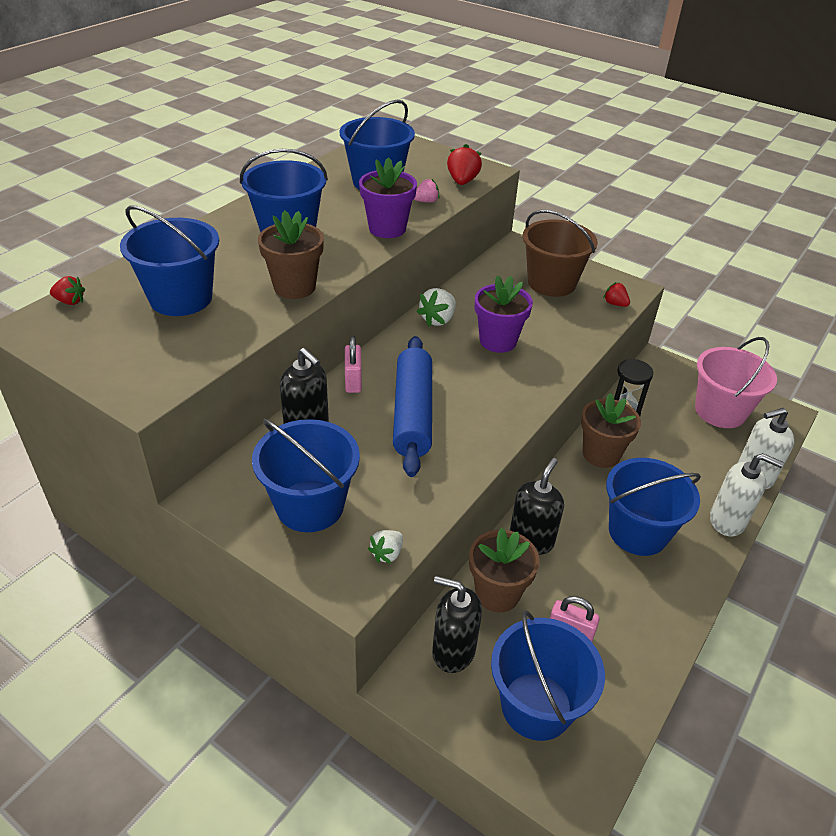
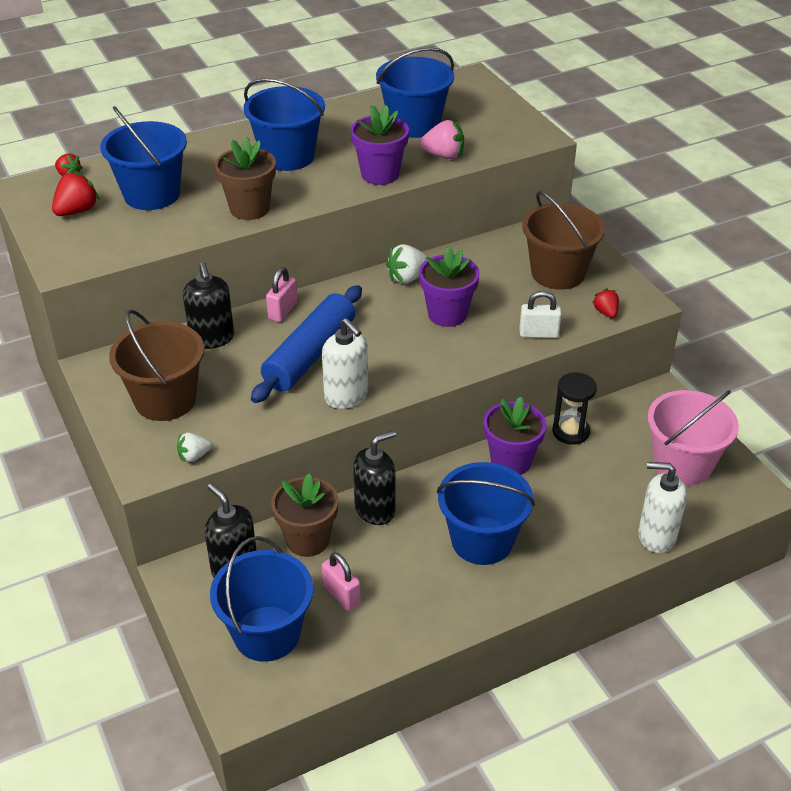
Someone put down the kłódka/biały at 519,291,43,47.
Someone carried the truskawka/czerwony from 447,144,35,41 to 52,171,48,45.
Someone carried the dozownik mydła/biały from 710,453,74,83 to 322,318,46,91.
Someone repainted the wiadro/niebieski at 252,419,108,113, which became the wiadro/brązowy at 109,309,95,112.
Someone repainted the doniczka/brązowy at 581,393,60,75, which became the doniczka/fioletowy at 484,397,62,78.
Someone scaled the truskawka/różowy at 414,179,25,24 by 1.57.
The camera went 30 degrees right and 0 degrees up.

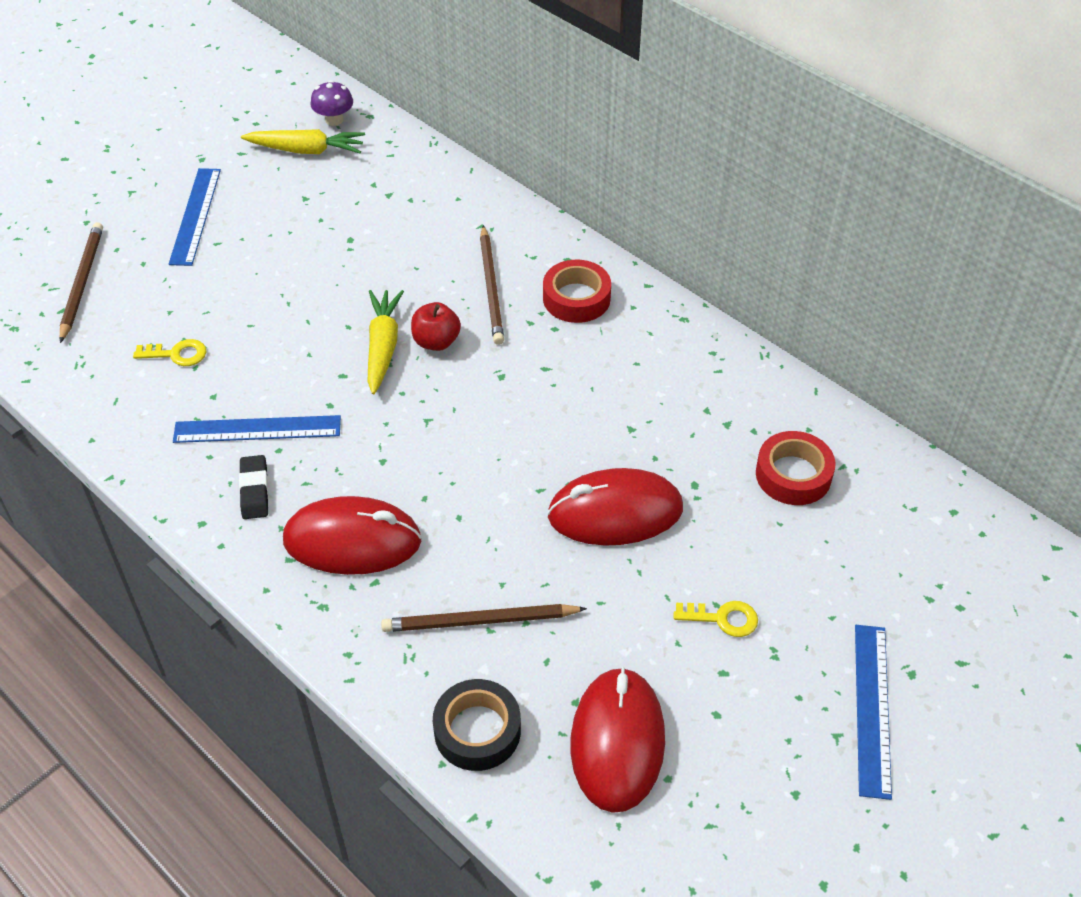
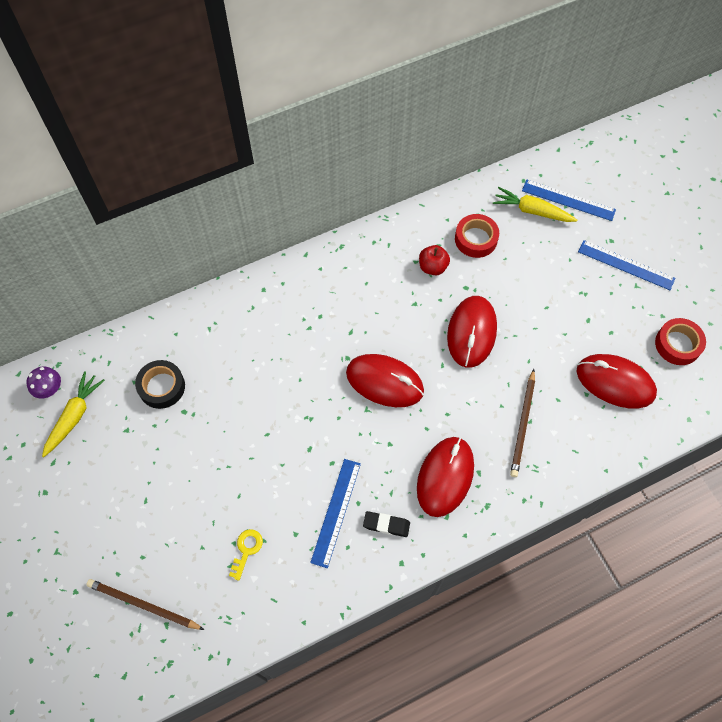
Someone took away the ołówek/brązowy at 480,225,24,120.
Someone took away the klucz/żółty at 674,601,84,36.
Someone put down the myszka/czerwony at 346,354,78,53.
Someone carried the linijka/niebieski from 169,168,52,98 to 522,180,94,41.
Someone carried the marchewka/żółty from 367,290,37,104 to 493,187,84,35.
Someone carried the jabłko/czerwony from 411,302,50,49 to 419,245,31,30.
Someone carried the taśma klejąca/czarny from 433,679,88,92 to 135,360,50,49.
Someone carried the taśma klejąca/czerwony from 543,260,68,63 to 655,318,51,47.
The camera went 70 degrees left and 15 degrees up.

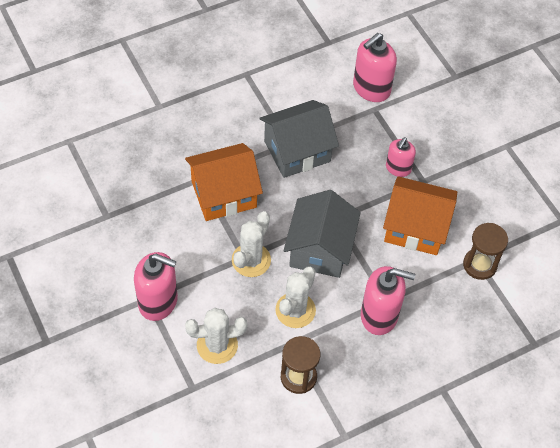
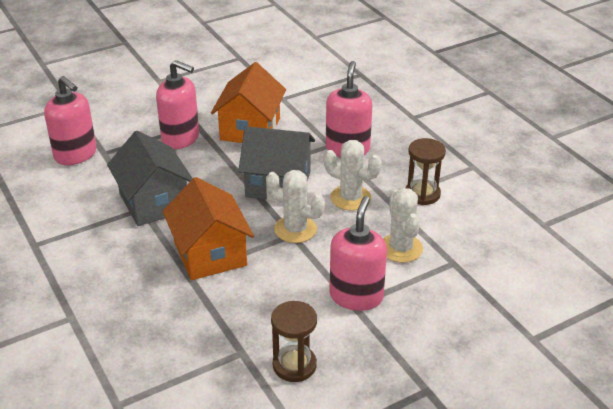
Someone carried the klepsydra/brązowy from 463,223,45,57 to 271,301,46,81.
Someone scaled the dozownik mydła/różowy at 386,137,30,40 by 1.63.
The camera went 90 degrees left and 20 degrees down.

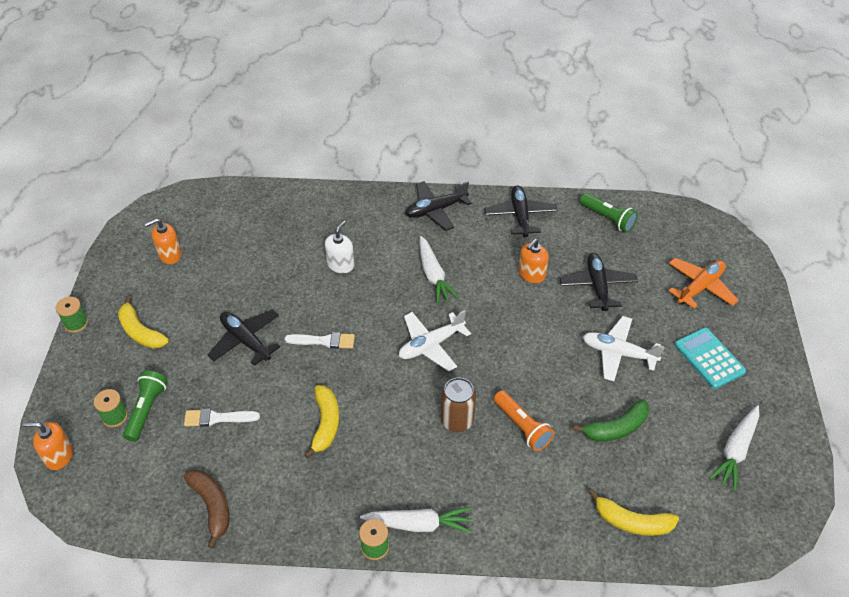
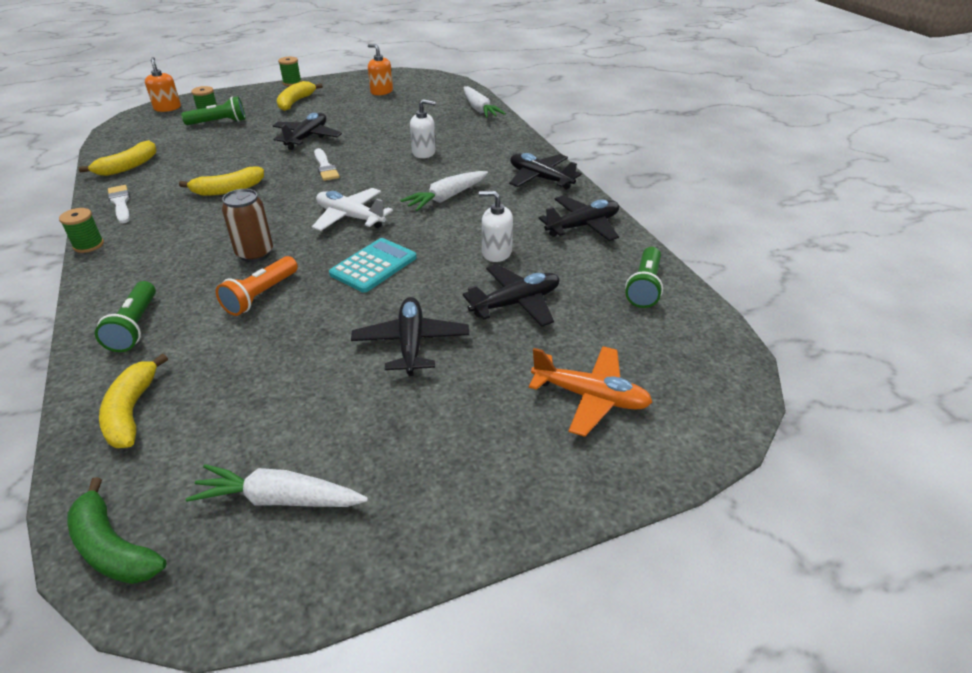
Someone put down the latarka/zielony at 95,281,61,71.
Someone carried the pędzel/biały from 184,408,76,19 to 108,185,22,38.
Someone carried the marchewka/biały from 360,507,113,26 to 463,86,43,32.
Someone carried the banan/zielony from 573,399,76,42 to 67,477,99,107.
Someone carried the kalkulator/turkusowy from 675,328,71,61 to 329,238,88,55.
Someone repainted the banan/brązowy at 184,470,45,79, which became the banan/żółty at 79,140,78,36.
Someone repainted the dozownik mydła/pomarańczowy at 518,239,31,44, which became the dozownik mydła/biały at 479,191,34,71.
Someone repainted the samolot/biały at 583,316,82,65, which became the samolot/czarny at 351,297,118,79.
The camera went 65 degrees right and 10 degrees down.

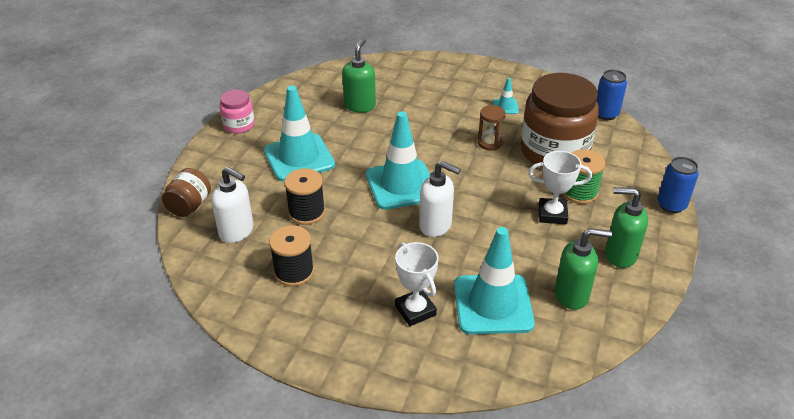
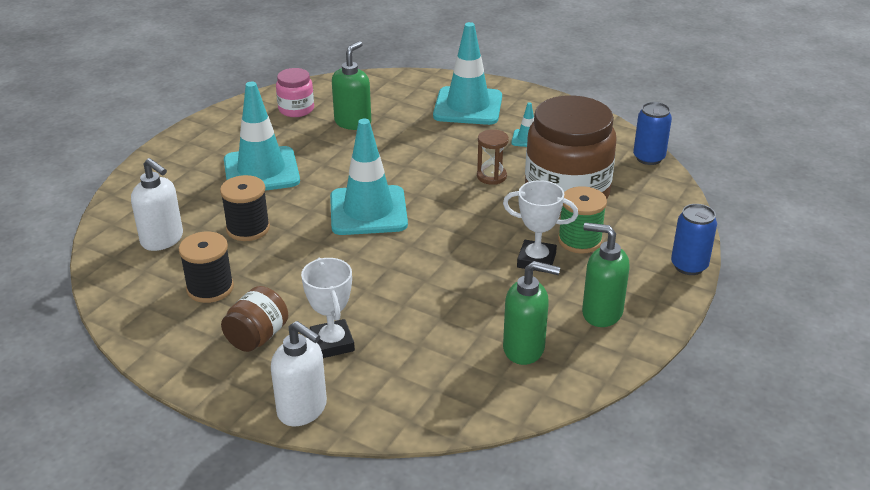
Someone carried the słoik/brązowy from 162,168,49,49 to 221,286,67,66.
Someone carried the słoik/różowy from 219,89,36,45 to 276,68,38,49.
Someone carried the dozownik mydła/biały from 419,161,42,76 to 271,321,56,105.
Someone carried the pachołek/turkusowy from 454,227,81,107 to 433,22,69,103.
The camera went 10 degrees right and 5 degrees down.

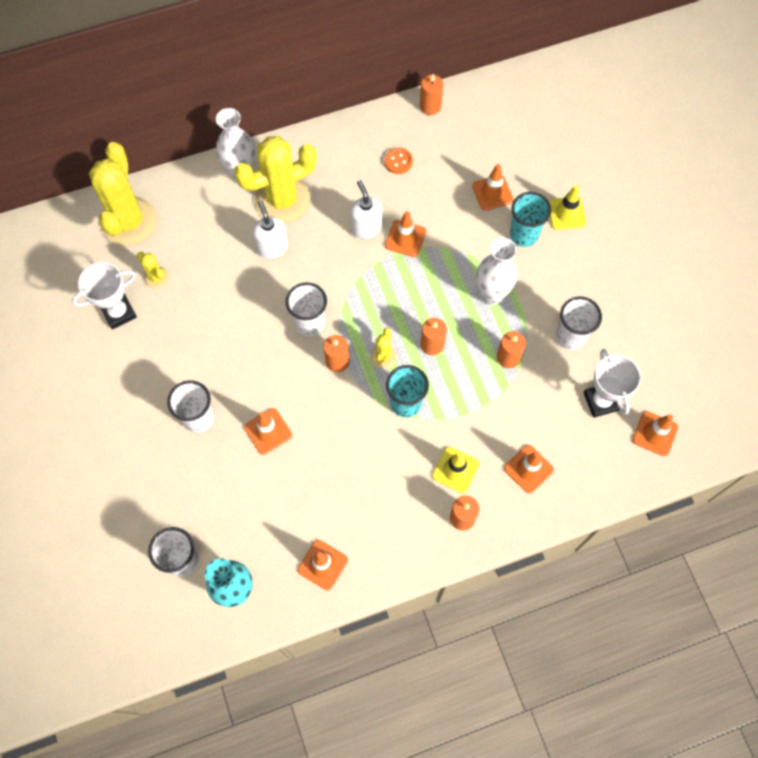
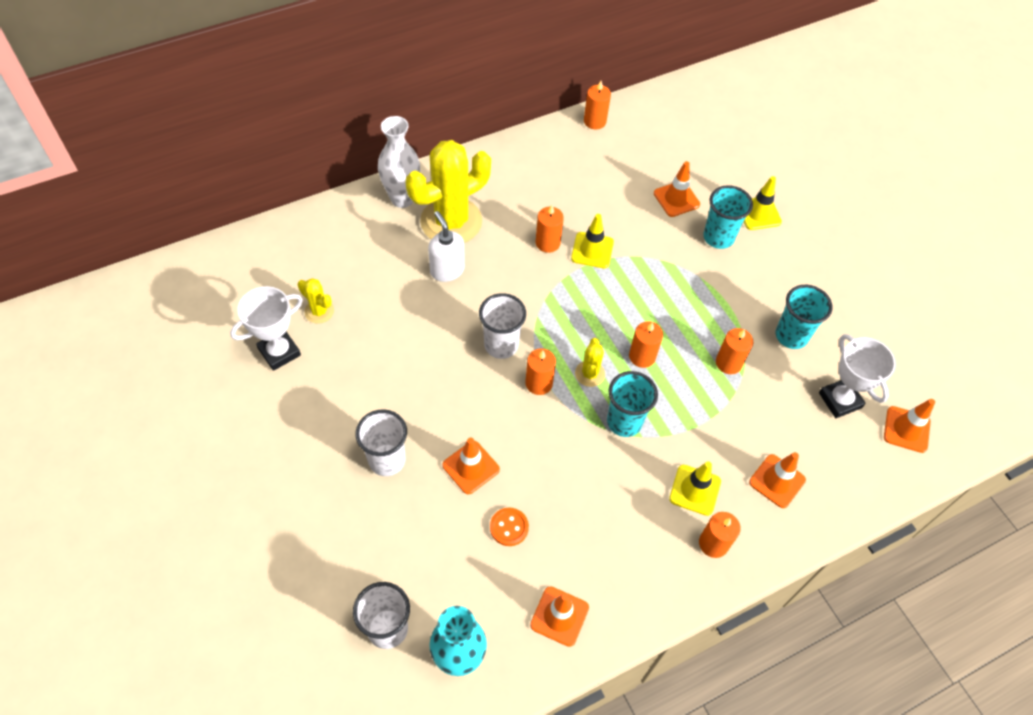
Someone took away the kaktus/żółty at 89,142,68,104.
Someone took away the wazon/biały at 476,237,41,68.
Someone carried the guzik/pomarańczowy from 384,148,29,26 to 490,507,39,39.
Someone swapped the dozownik mydła/biały at 350,180,32,59 for the świeca/pomarańczowy at 536,205,28,48.
Someone repainted the pachołek/pomarańczowy at 385,211,41,46, which became the pachołek/żółty at 571,214,43,54.
Someone repainted the szklanka/biały at 556,296,46,54, which became the szklanka/turkusowy at 776,285,57,64.
The camera went 10 degrees left and 10 degrees down.

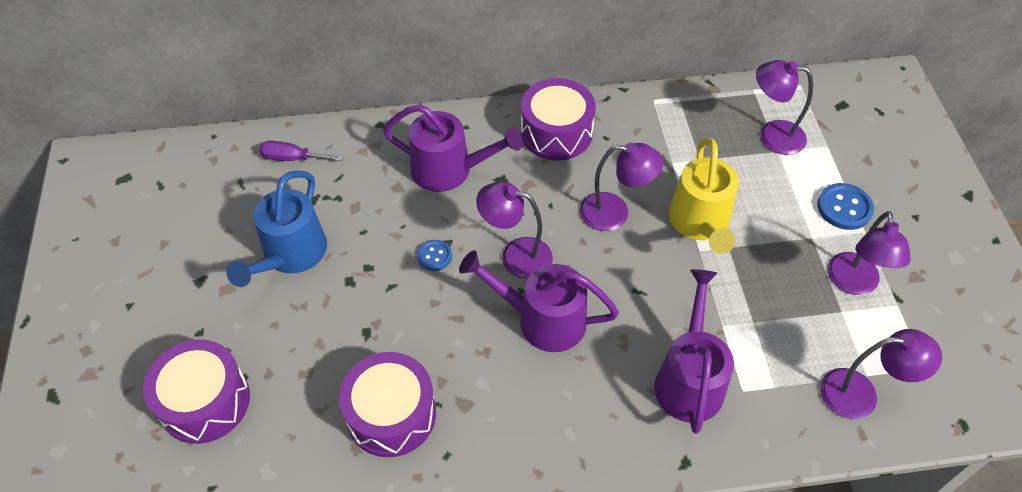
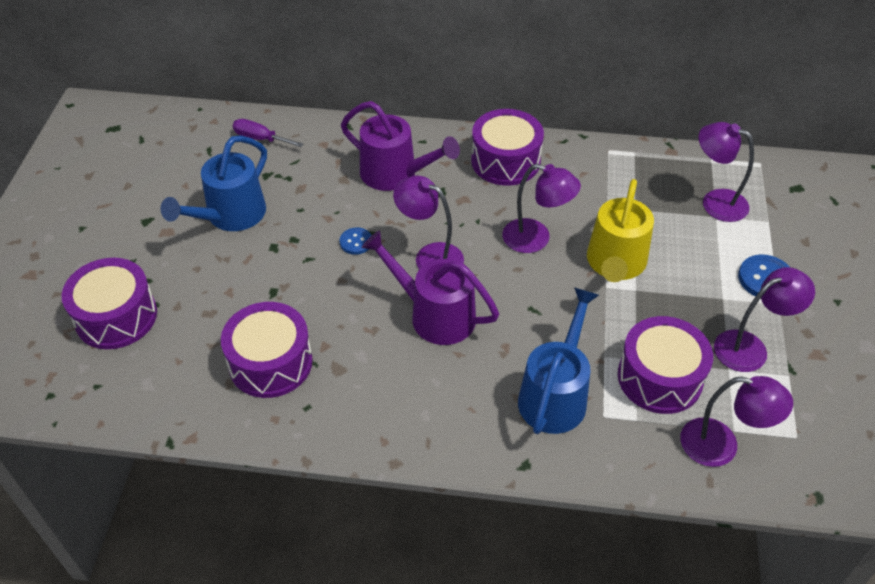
Someone put down the bęben/fioletowy at 618,316,95,98.
Someone repainted the konewka/fioletowy at 654,269,80,165, which became the konewka/niebieski at 518,287,81,147.
Someone rotated the lampka/fioletowy at 827,211,84,84 by 135 degrees counterclockwise.
The camera went 15 degrees right and 5 degrees down.

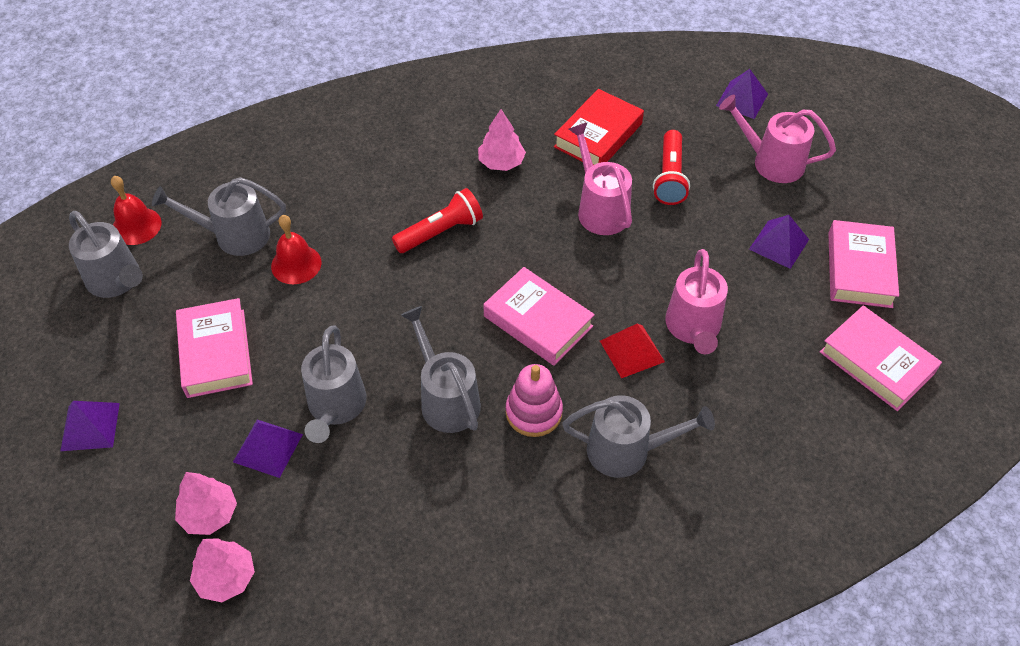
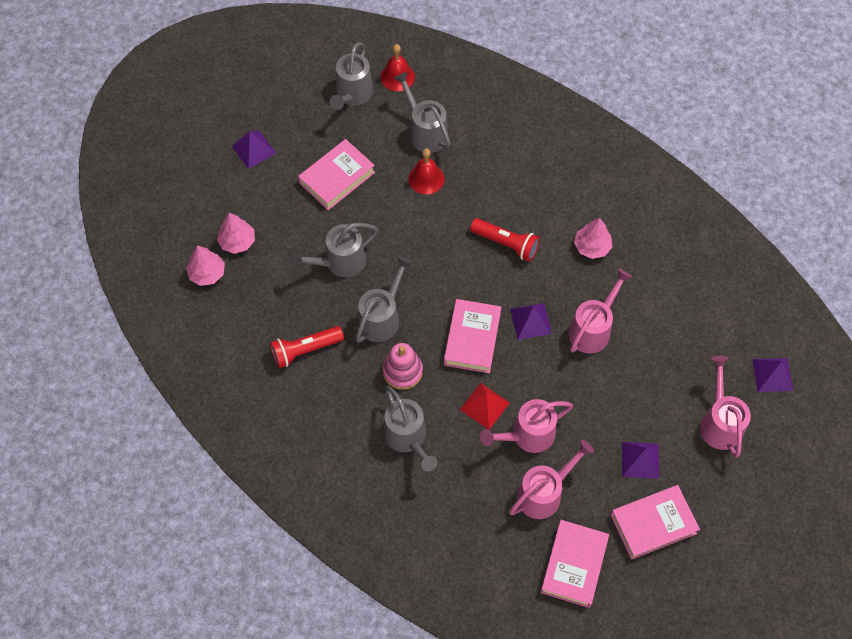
Someone took away the książka/czerwony at 554,89,90,76.
Someone put down the konewka/różowy at 509,440,85,79.
Someone carried the piramida/fioletowy from 233,420,70,58 to 510,303,42,37.
Someone carried the latarka/czerwony from 653,130,37,75 to 270,326,74,42.
The camera went 60 degrees right and 10 degrees up.

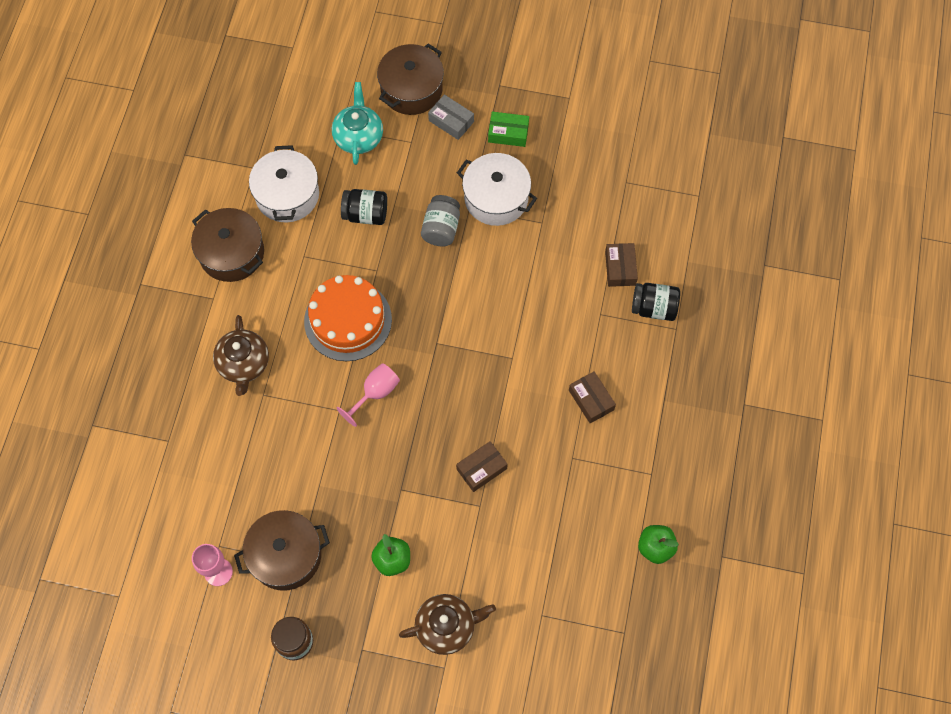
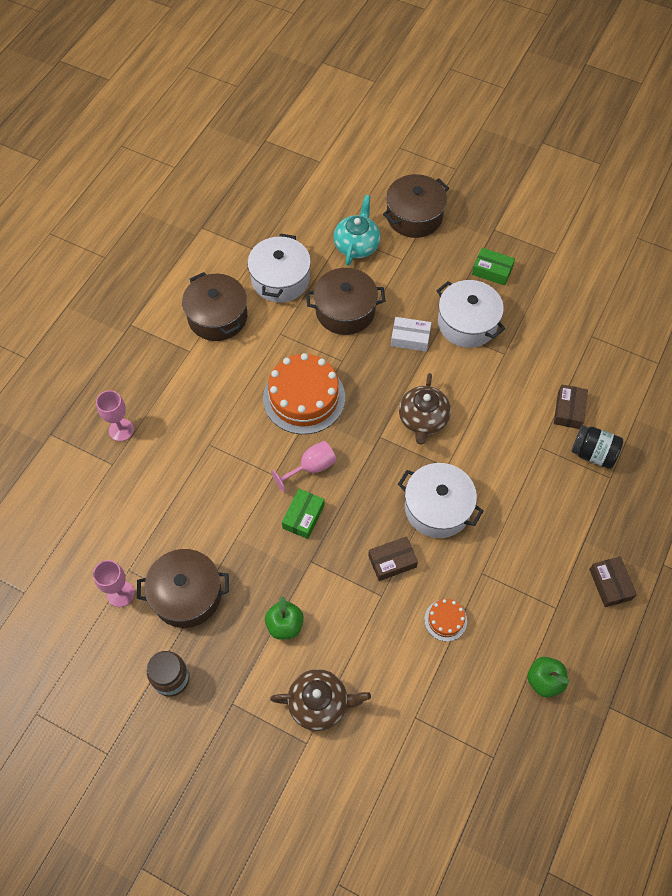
Someone took away the pudełko/szary at 428,94,46,46.
Someone put down the kielich/różowy at 96,390,38,51.
Someone put down the pudełko/zielony at 282,489,43,50.
Someone put down the garnek/biały at 398,463,85,75.
Someone put down the tort/pomarańczowy at 424,599,43,42.
Someone carried the imbryk/brązowy from 213,315,56,81 to 399,373,52,72.
Someone carried the pudełko/brązowy from 569,371,47,52 to 589,557,48,50.
Someone swapped the słoik/czarny at 341,189,46,36 for the garnek/brązowy at 306,268,79,67.
Someone swapped the słoik/szary at 421,195,39,51 for the pudełko/biały at 391,317,40,35.
The camera went 15 degrees right and 5 degrees down.

